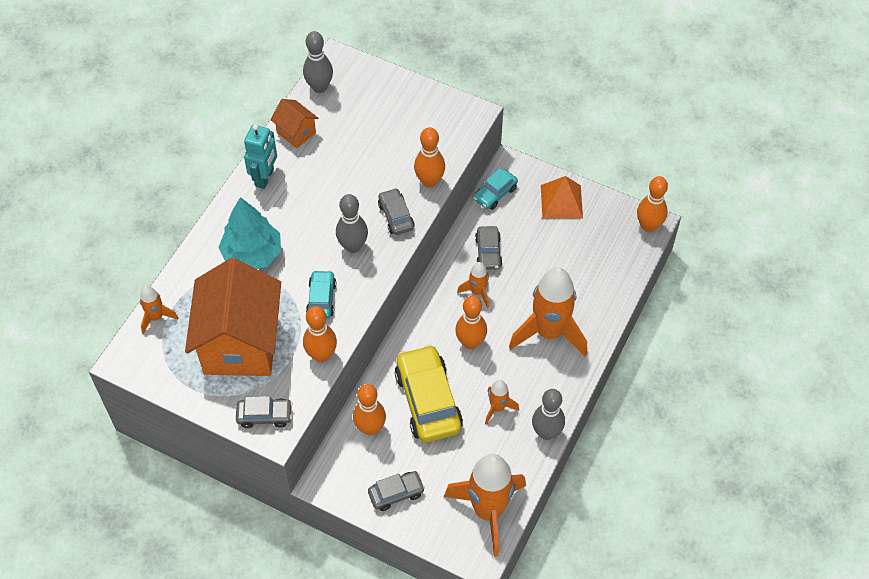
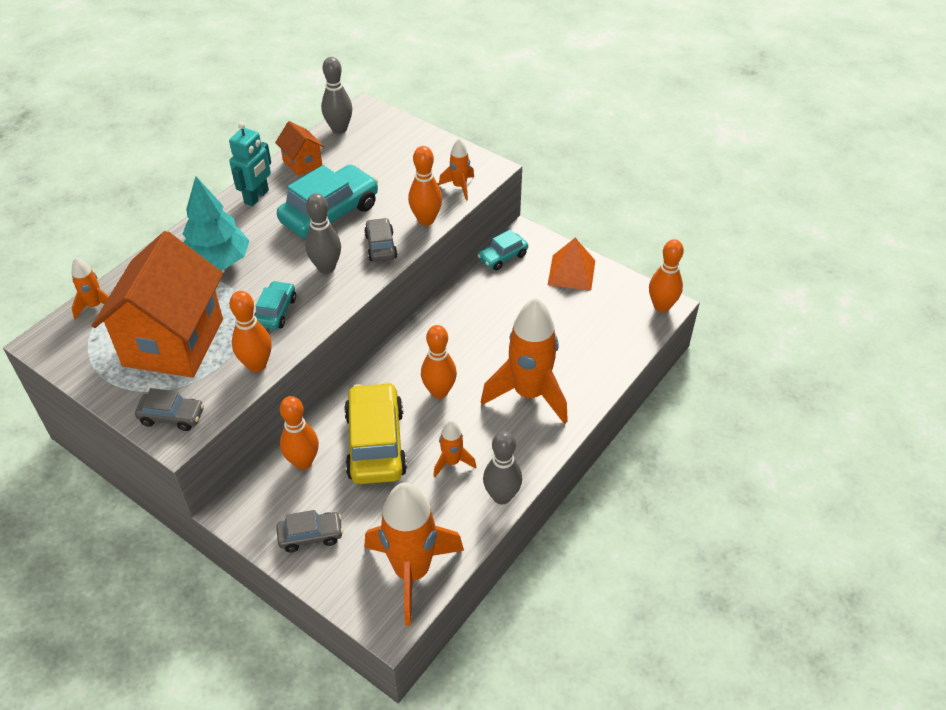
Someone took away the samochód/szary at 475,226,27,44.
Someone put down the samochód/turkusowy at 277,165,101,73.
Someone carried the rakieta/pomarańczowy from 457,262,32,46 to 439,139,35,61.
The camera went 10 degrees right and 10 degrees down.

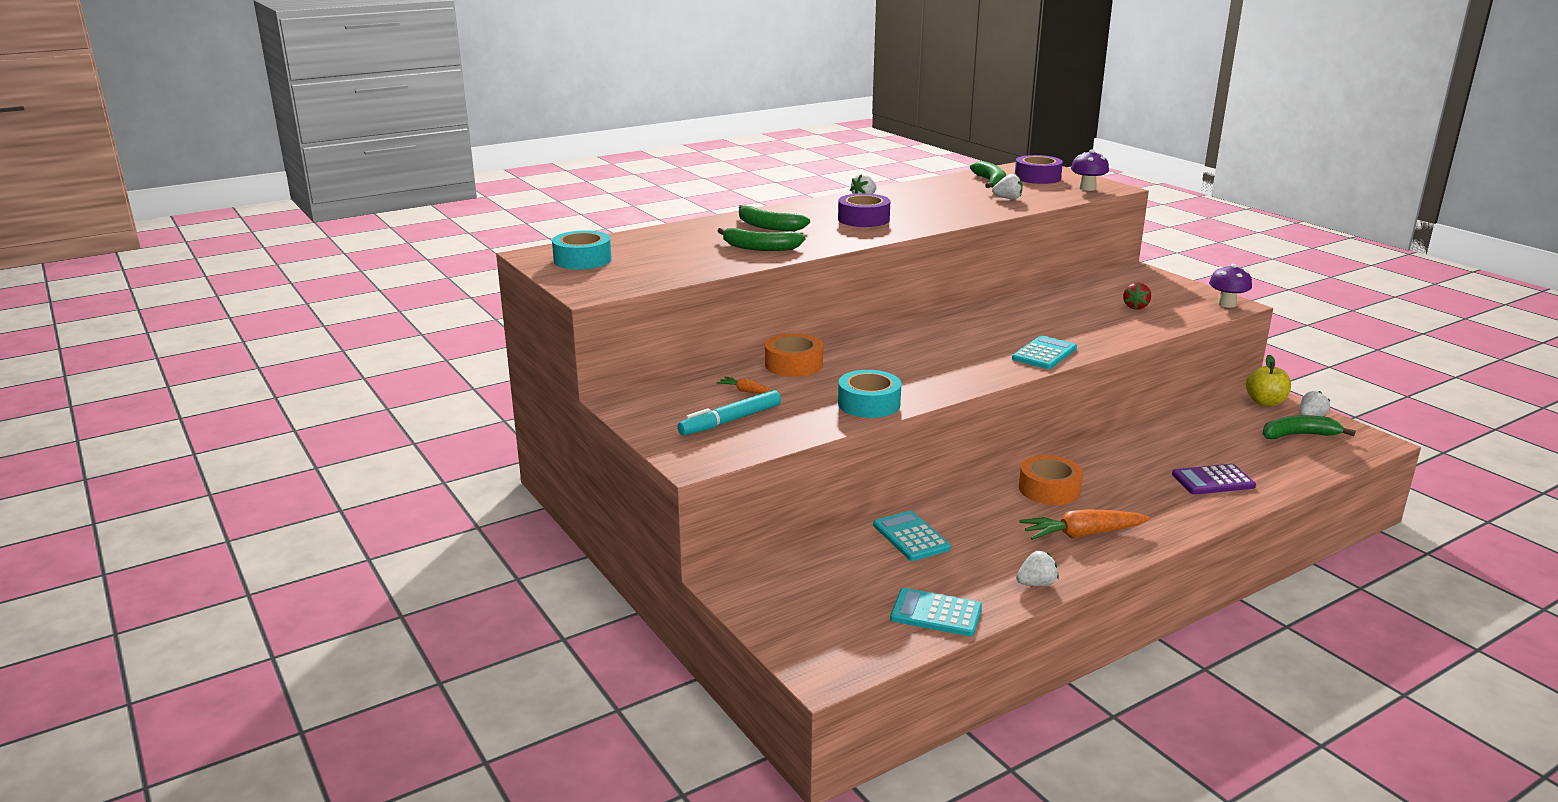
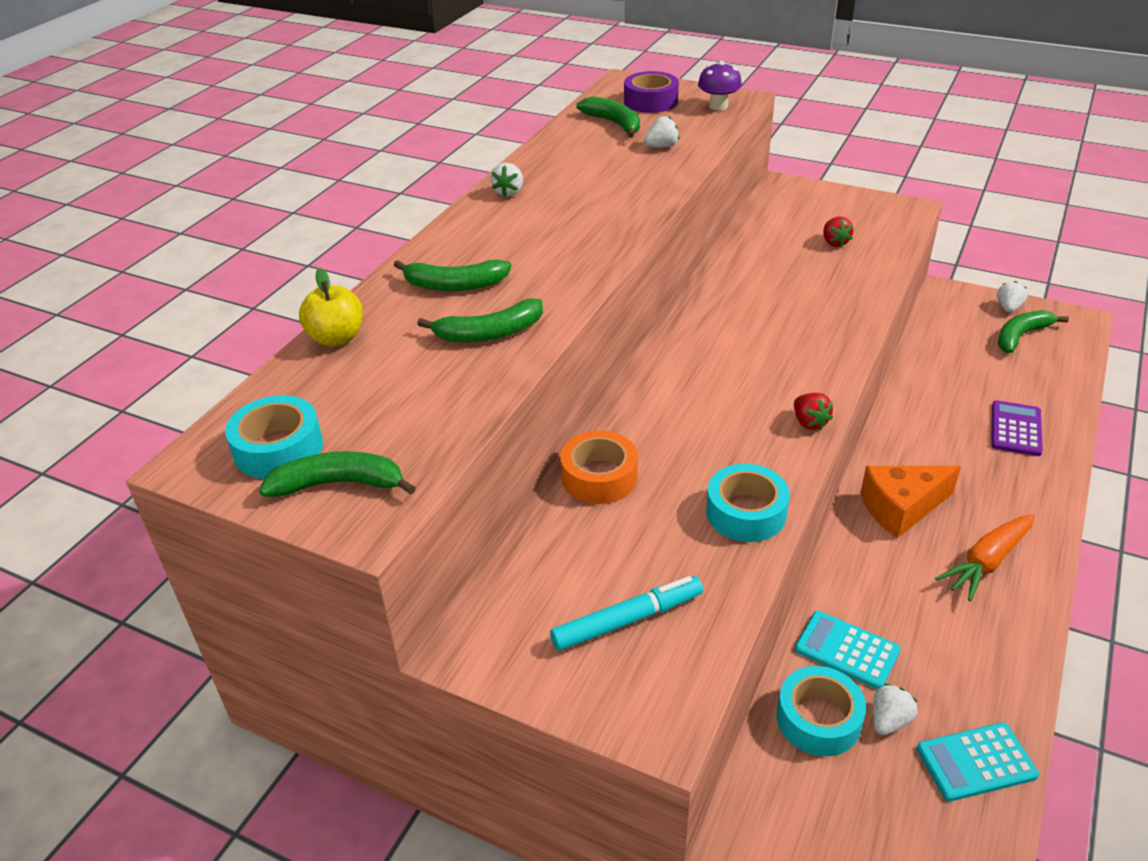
Someone took away the marchewka/pomarańczowy at 716,377,57,17.
Someone took away the taśma klejąca/fioletowy at 838,193,52,34.
Someone took away the kalkulator/turkusowy at 1012,336,65,33.
Someone took away the grzyb/fioletowy at 1209,264,43,44.
Someone put down the banan/zielony at 259,451,157,46.
Someone put down the taśma klejąca/turkusowy at 777,666,89,90.
Someone put down the truskawka/czerwony at 794,393,39,37.
Someone carried the truskawka/biały from 1016,551,43,35 to 873,684,45,51.
Someone carried the jabłko/żółty from 1246,355,45,51 to 299,268,64,79.
Someone swapped the taśma klejąca/pomarańczowy at 1019,455,64,50 for the ser/pomarańczowy at 860,466,101,72.
Someone rotated the flamaster/turkusowy at 678,390,103,46 by 135 degrees counterclockwise.
Someone rotated the kalkulator/fioletowy at 1172,464,84,31 by 150 degrees clockwise.
The camera went 30 degrees left and 15 degrees up.

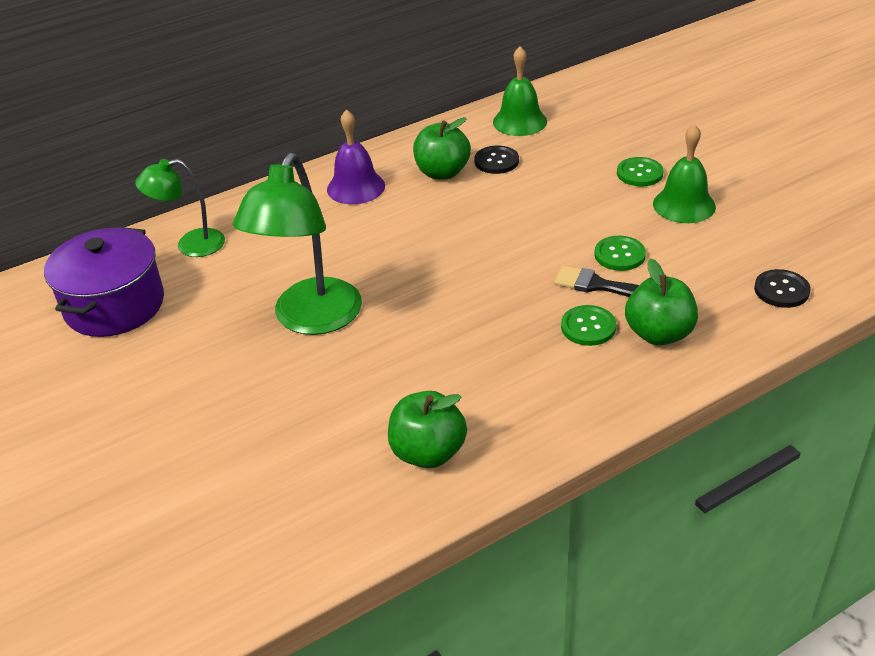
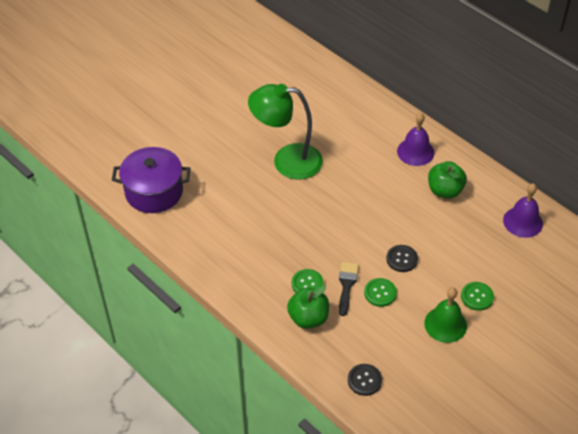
Someone took away the lampka/zielony at 135,159,90,98.
Someone took away the jabłko/zielony at 388,391,79,77.
Someone carried the garnek/fioletowy from 44,227,120,110 to 112,147,78,66.
Someone carried the guzik/czarny from 474,145,45,29 to 386,245,32,27.
Someone repainted the dzwonek/zielony at 493,46,54,90, which became the dzwonek/fioletowy at 503,183,40,55.
The camera went 75 degrees right and 10 degrees up.

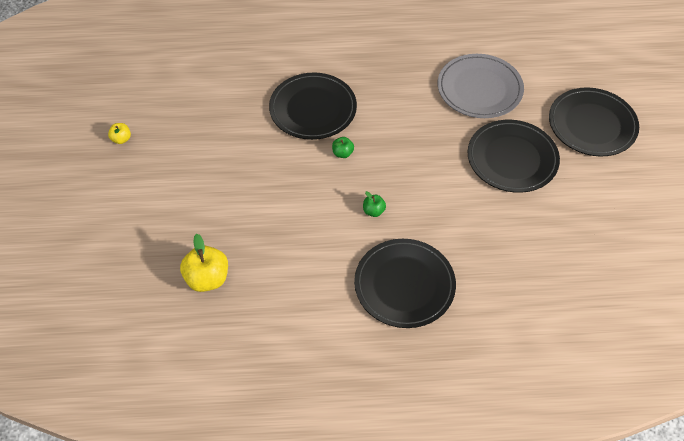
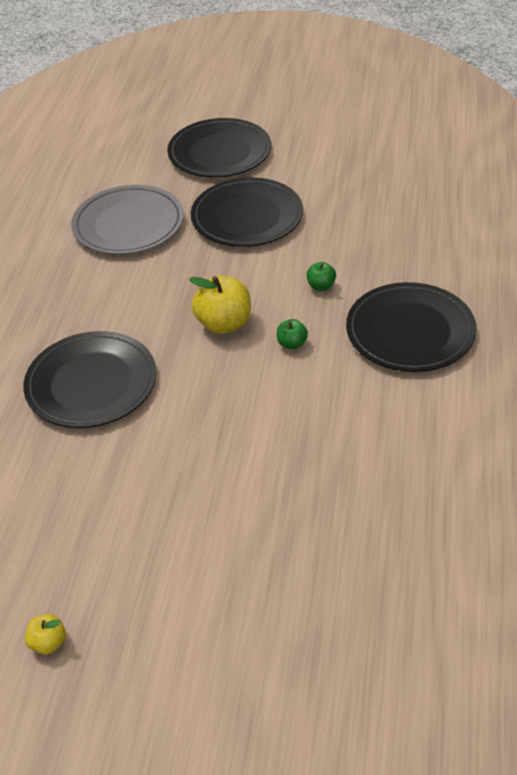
Someone carried the jabłko/żółty from 180,234,48,58 to 189,276,62,58.
Someone carried the jabłko/zielony from 332,137,22,21 to 307,262,29,29.
The camera went 75 degrees left and 10 degrees down.

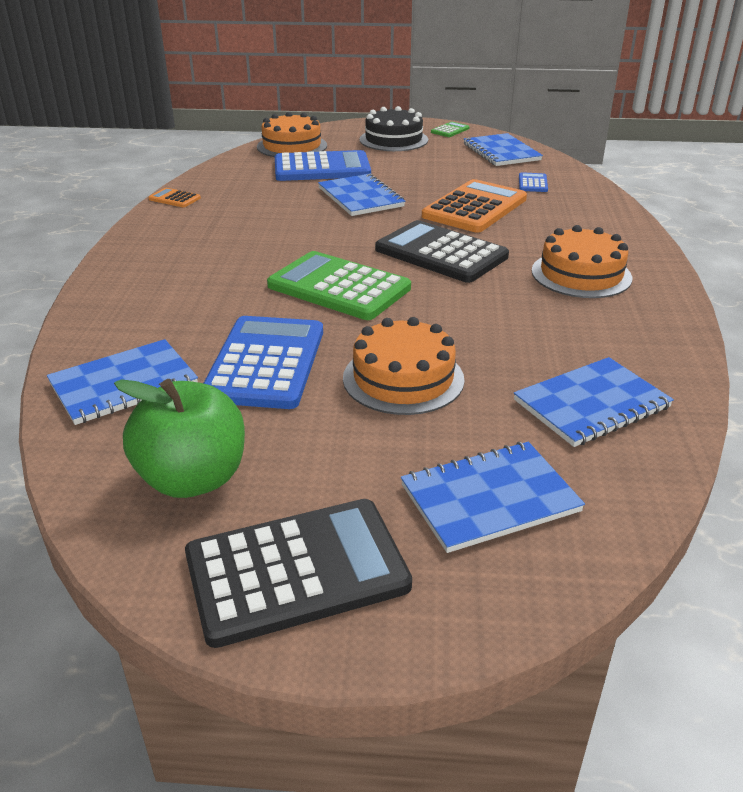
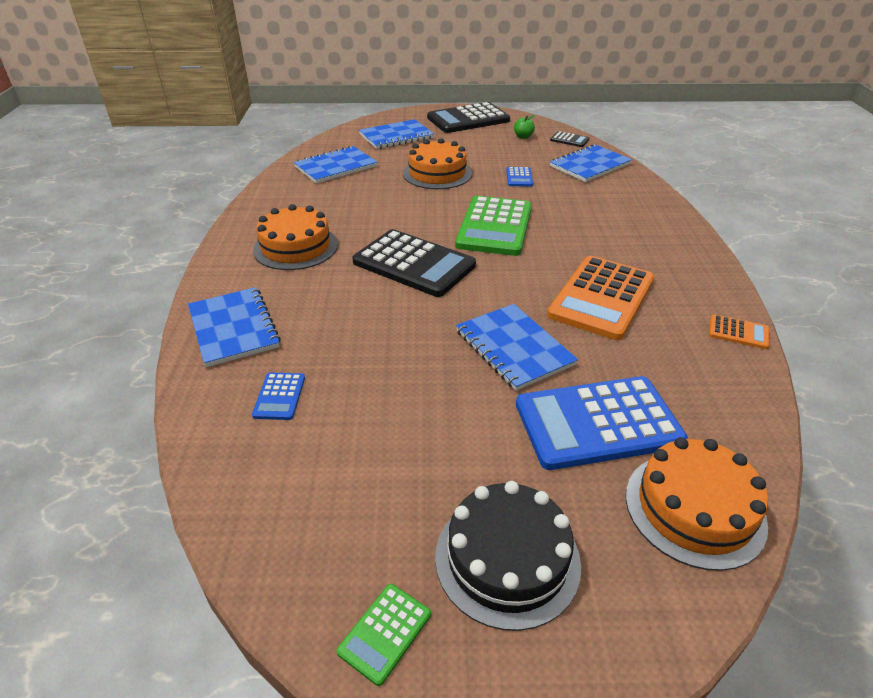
Someone put down the kalkulator/czarny at 550,131,39,16.
Someone carried the kalkulator/pomarańczowy from 422,179,105,54 to 547,256,107,84.
Someone carried the zeszyt/niebieski from 464,133,79,33 to 188,287,93,80.
Someone rotated the kalkulator/zielony at 267,251,144,69 by 75 degrees clockwise.
Someone scaled the jabłko/zielony at 114,379,131,119 by 0.41.
Someone scaled the kalkulator/niebieski at 204,316,119,93 by 0.44.
The camera went 175 degrees right and 5 degrees up.

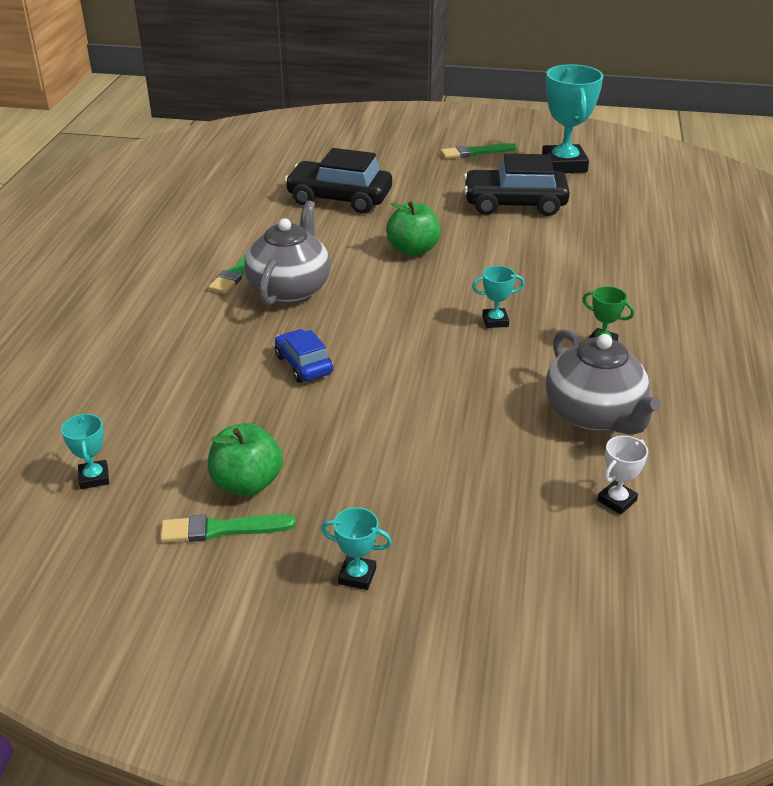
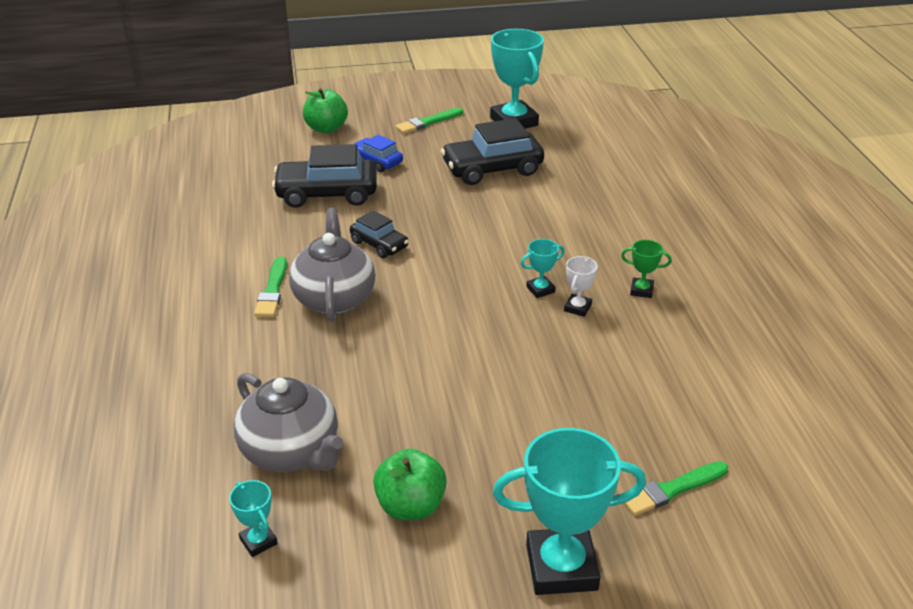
Someone put down the samochód/czarny at 350,210,59,48.
Someone carried the pędzel/zielony from 160,514,136,29 to 624,461,104,55.
Someone carried the samochód/niebieski from 275,329,58,54 to 354,135,49,37.
Someone carried the jabłko/zielony from 386,201,55,55 to 303,88,45,45.
Someone carried the imbryk/szary from 546,329,115,106 to 234,373,109,99.
Someone carried the puchar/biały from 597,436,51,79 to 564,256,34,61.
Someone scaled the puchar/turkusowy at 321,507,71,83 by 2.16.
The camera went 20 degrees left and 0 degrees up.

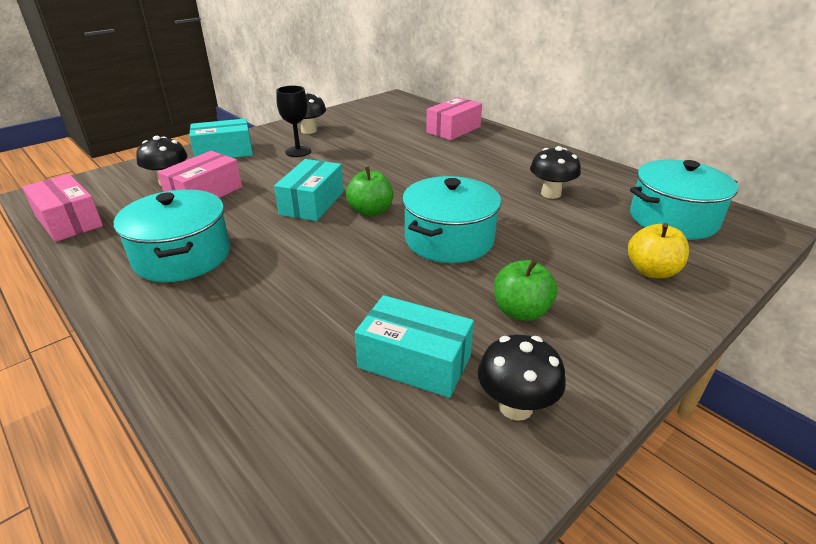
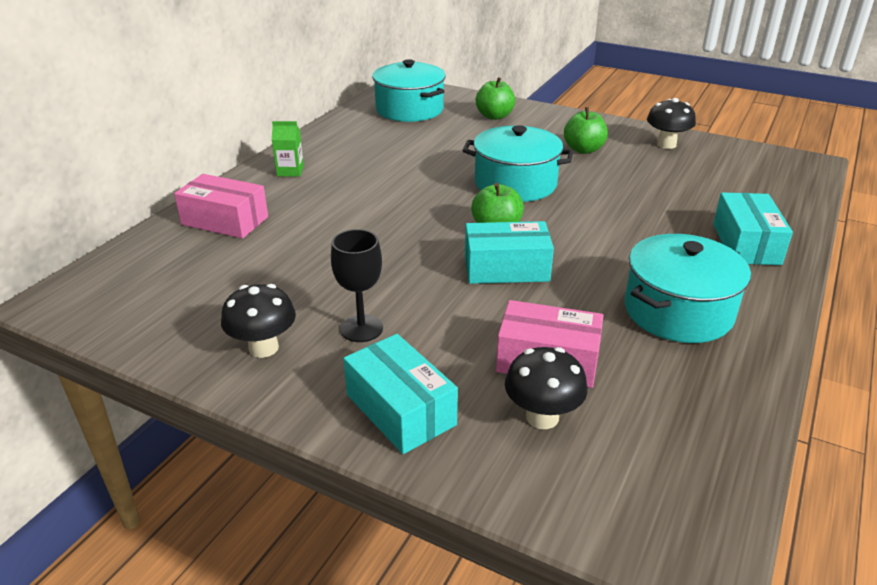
Someone took away the pudełko/różowy at 22,174,81,68.
Someone took away the grzyb/czarny at 530,146,51,53.
Someone put down the karton mleka/zielony at 272,121,32,56.
Someone carried the pudełko/turkusowy from 355,295,119,103 to 713,192,80,73.
Someone repainted the jabłko/żółty at 628,223,61,56, which became the jabłko/zielony at 476,77,39,43.
The camera went 110 degrees left and 0 degrees up.

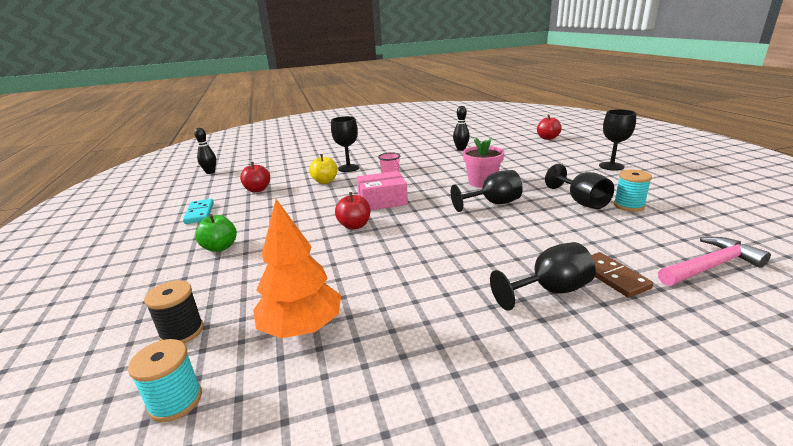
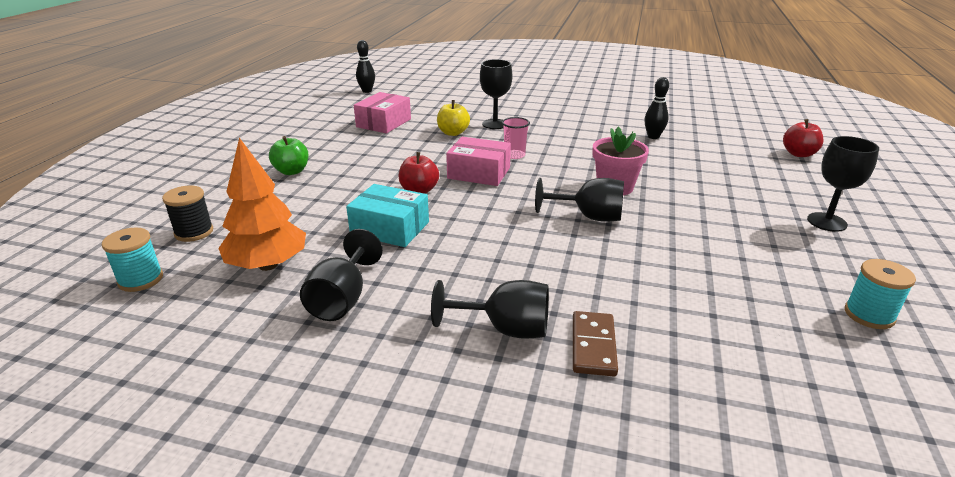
Someone took away the kostka domina/turkusowy at 183,199,31,25.
Someone took away the młotek/różowy at 658,237,113,49.
Someone put down the pudełko/turkusowy at 346,184,83,63.
Someone carried the kielich/czarny from 545,164,69,45 to 300,229,83,92.
Someone carried the szpulka/turkusowy from 614,169,38,43 to 845,259,71,70.
Someone swapped the jabłko/czerwony at 240,162,30,30 for the pudełko/różowy at 354,92,57,41.
The camera went 30 degrees right and 5 degrees up.

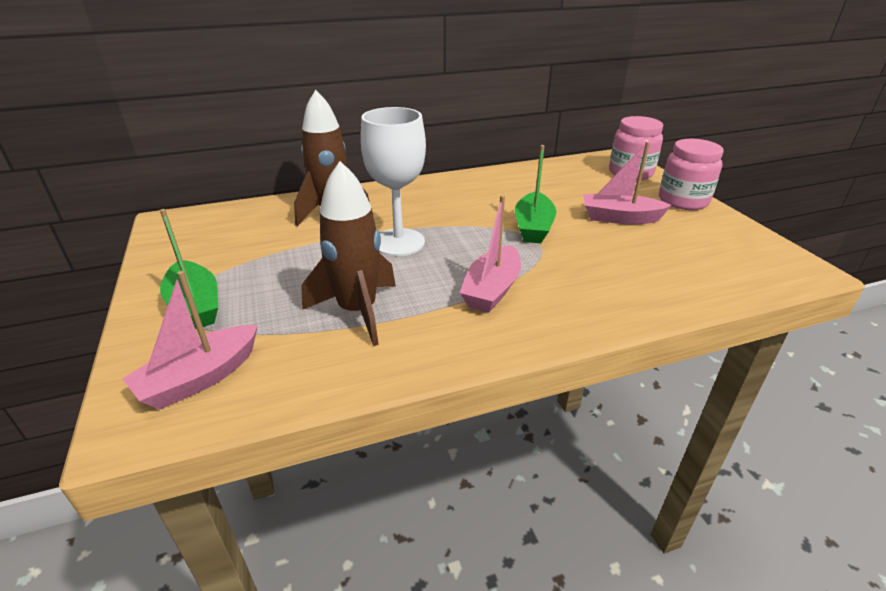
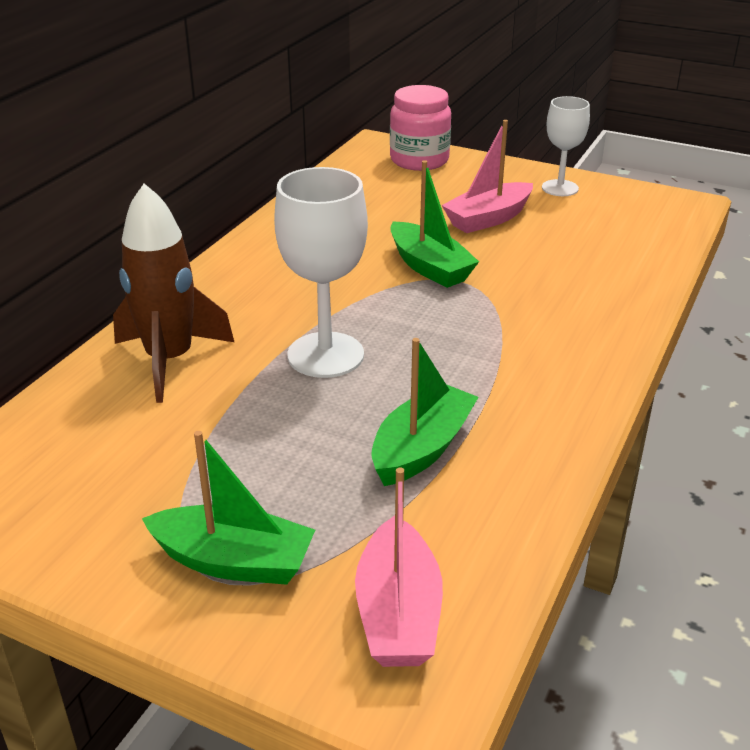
Someone took away the łódka/różowy at 460,195,61,118.
Someone took away the słoik/różowy at 659,139,65,71.
Someone put down the kielich/biały at 542,96,48,100.
Someone swapped the rakieta/brązowy at 301,161,95,185 for the łódka/zielony at 371,338,108,148.
The camera went 45 degrees left and 0 degrees up.

